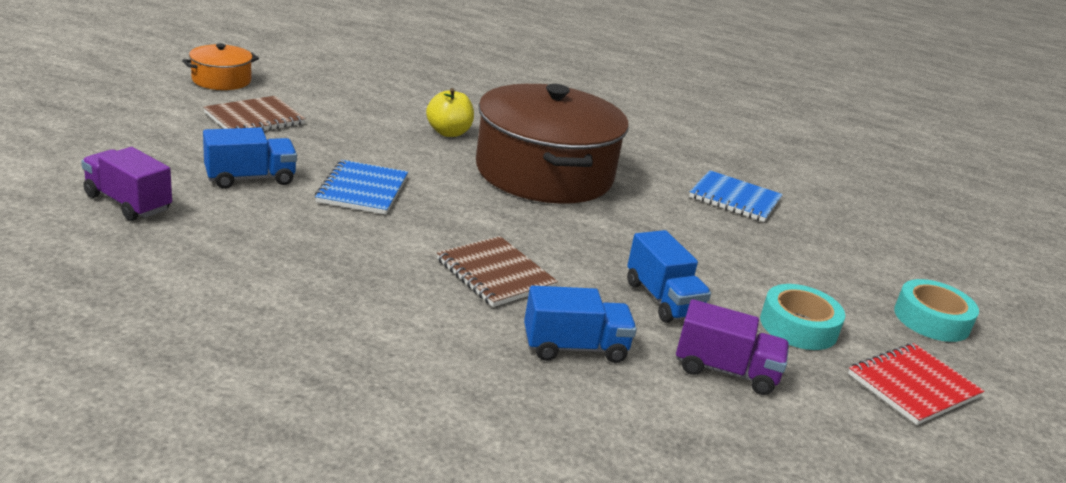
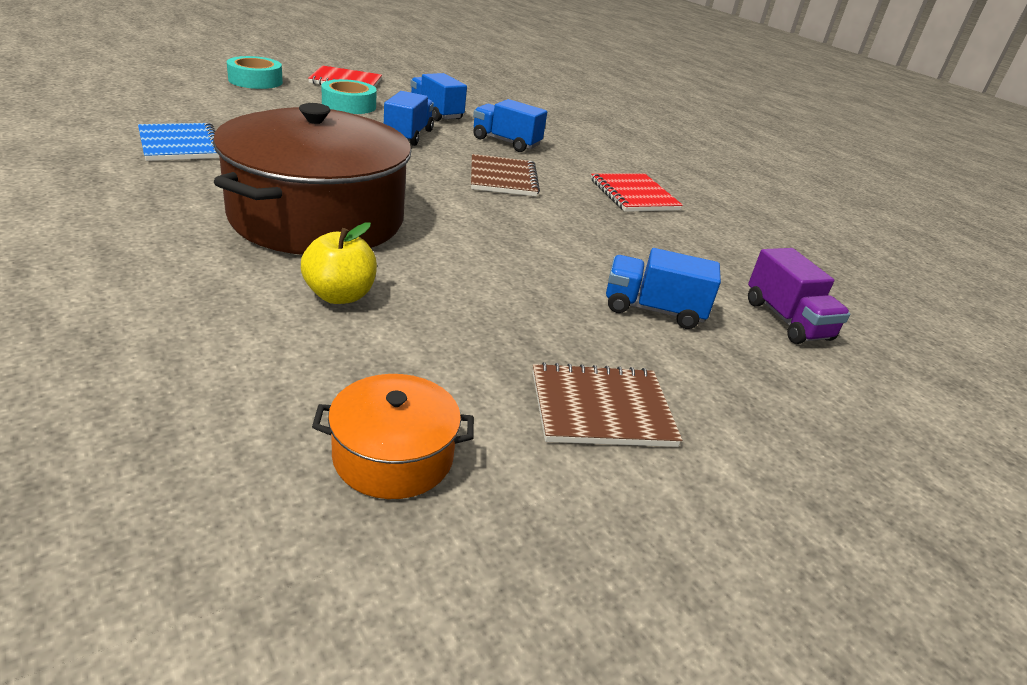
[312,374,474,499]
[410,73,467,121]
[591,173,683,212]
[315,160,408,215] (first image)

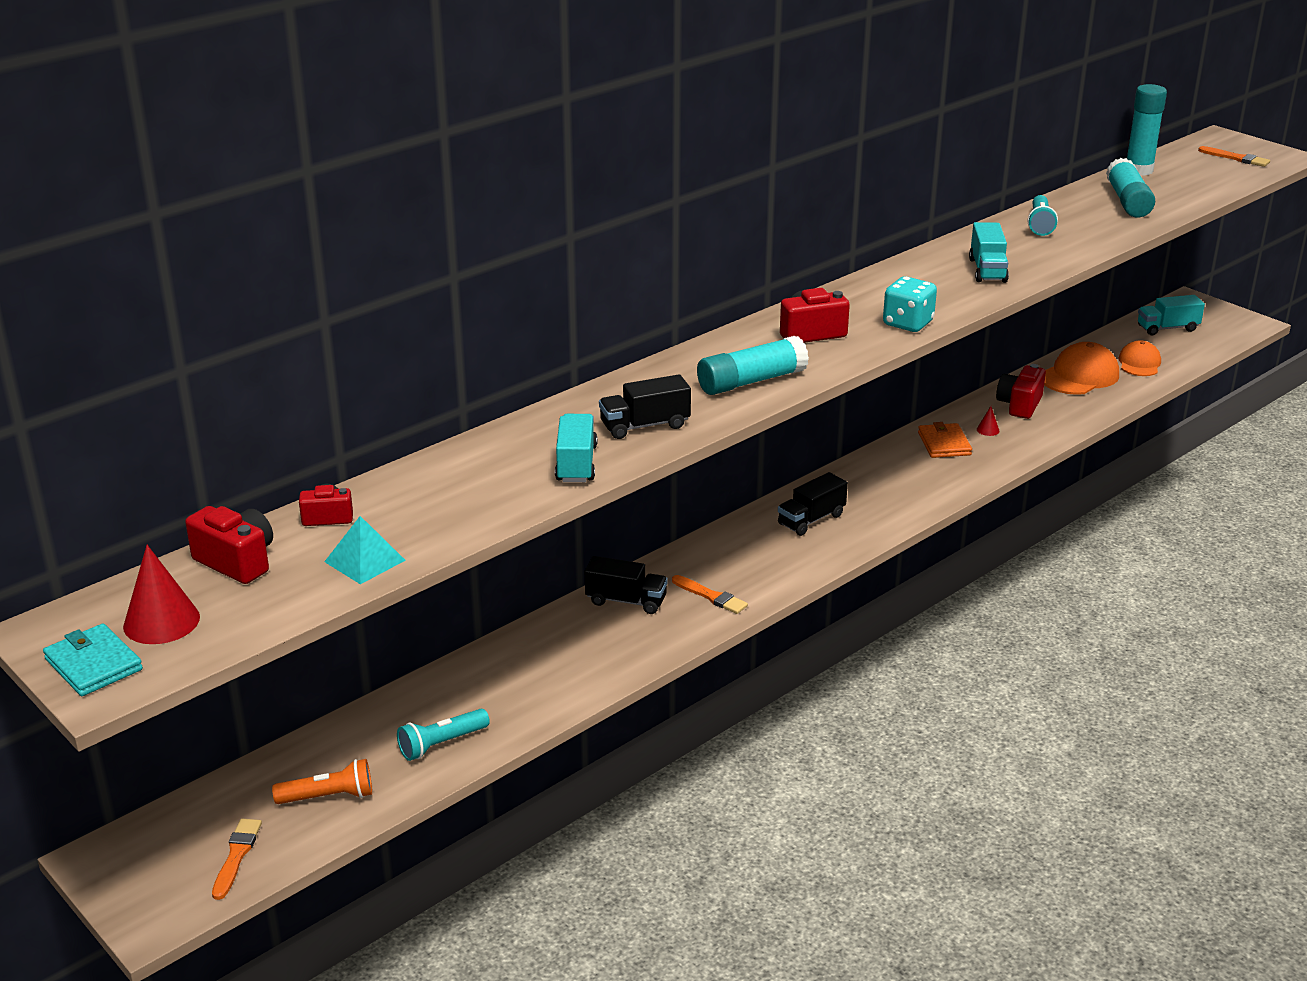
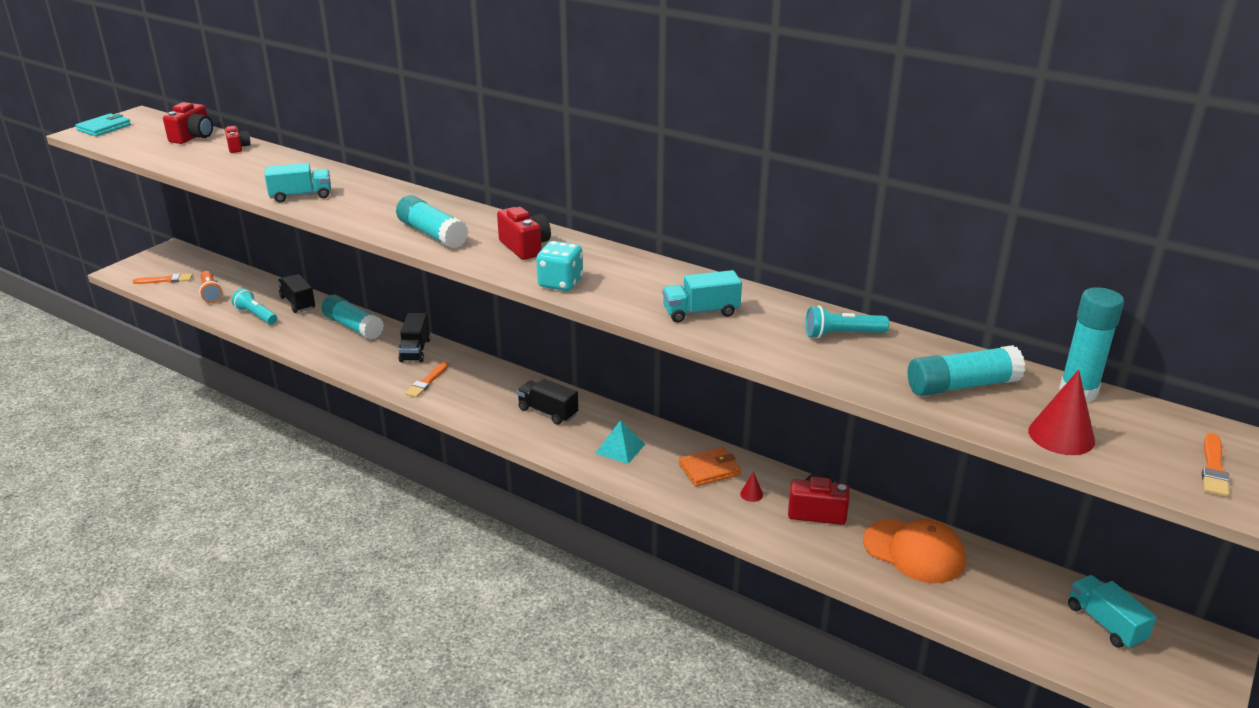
[278,274,315,313]
[322,295,384,340]
[596,420,645,464]
[1028,370,1095,455]
[1118,340,1161,376] (first image)

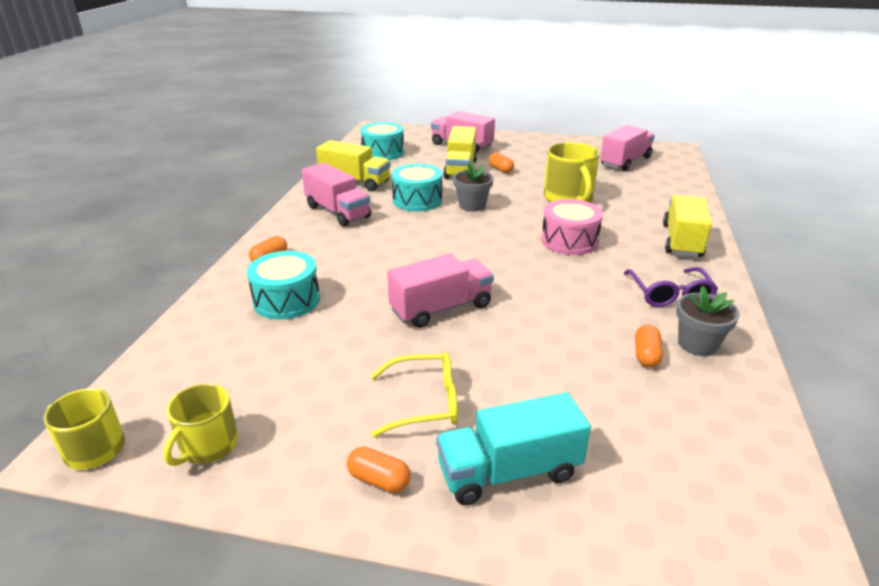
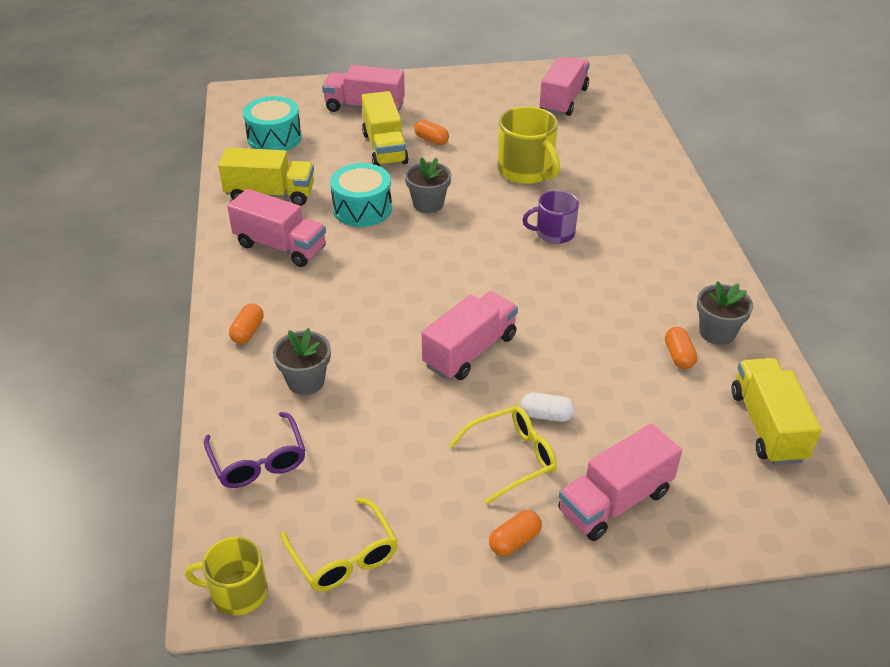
[204,412,305,488]
[273,328,331,395]
[281,497,398,591]
[489,510,542,556]
[521,393,575,422]
[522,190,579,244]
[558,423,682,541]
[731,358,821,465]

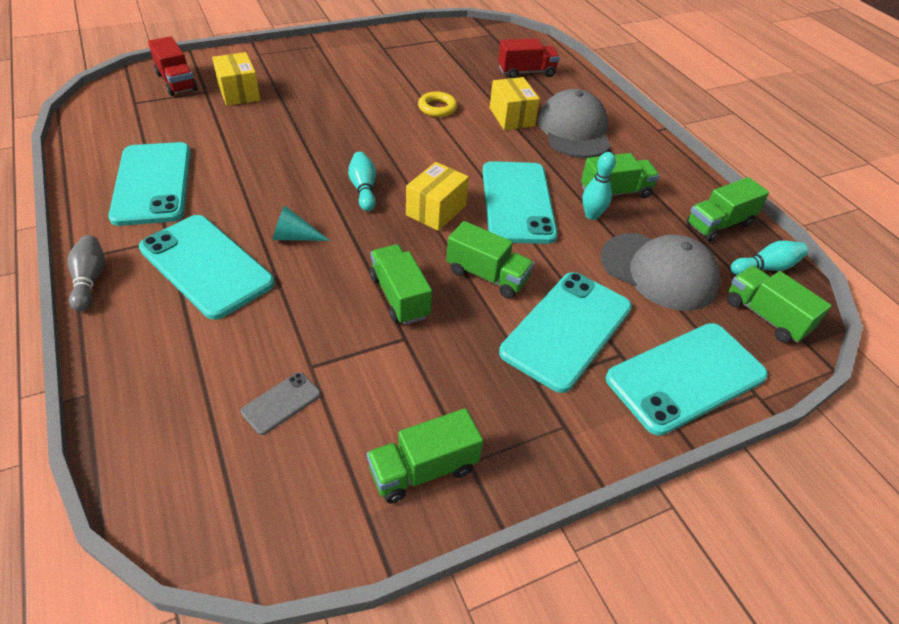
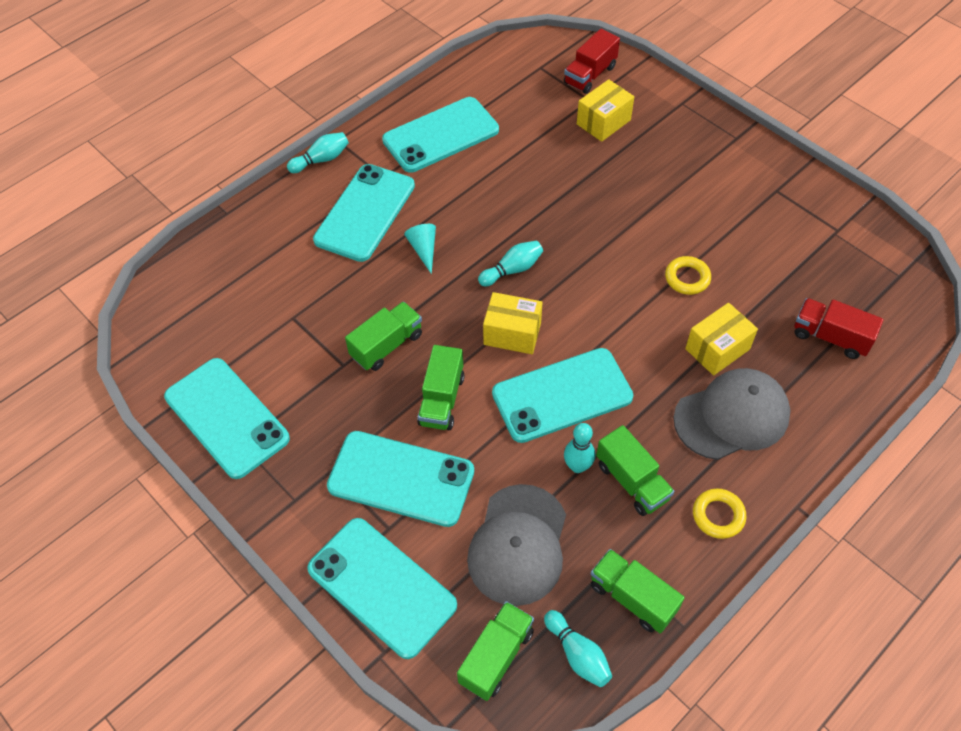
[164,358,290,479]
[287,132,349,173]
[693,489,746,539]
[794,298,884,359]
[241,372,321,435] (first image)

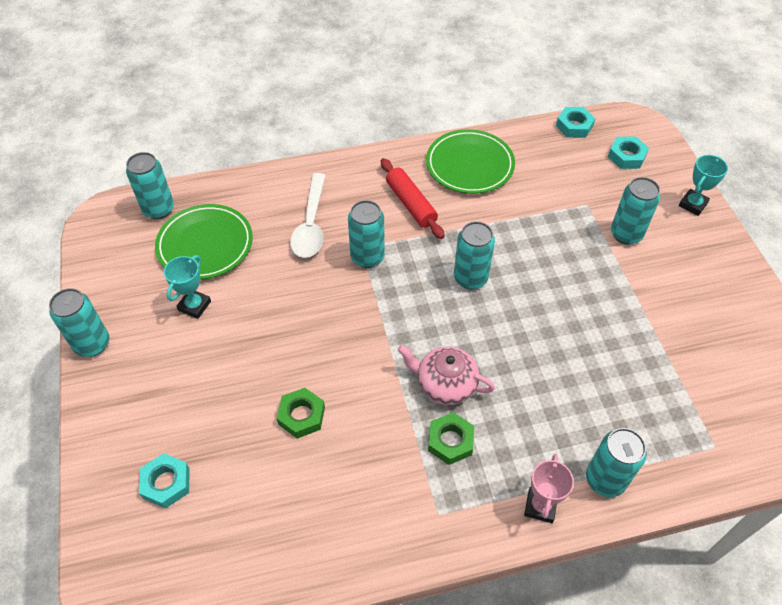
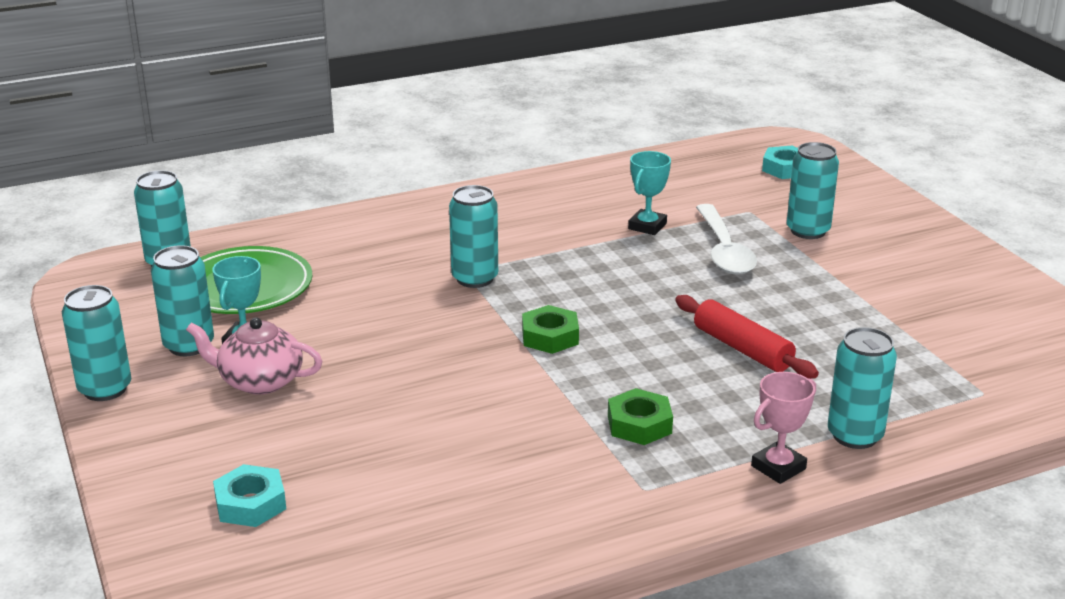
[151,245,214,356]
[186,317,323,395]
[522,305,579,354]
[628,151,671,235]
[675,295,819,379]
[696,204,757,275]
[751,372,816,484]
[426,129,515,194] (first image)
[556,107,596,138] (first image)

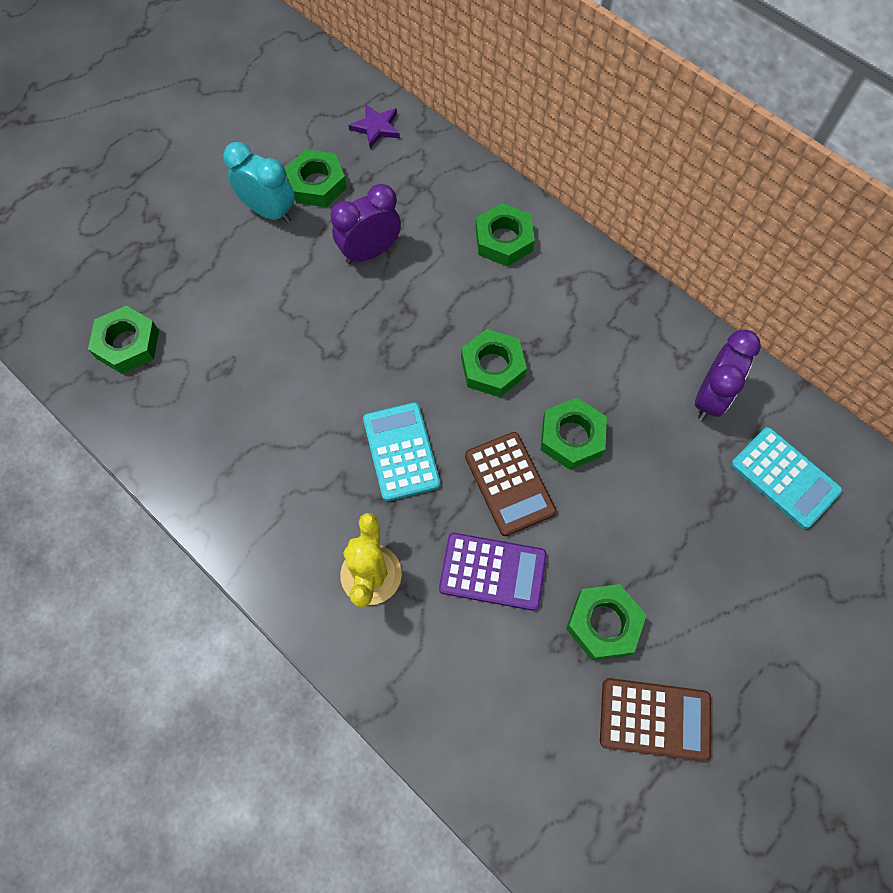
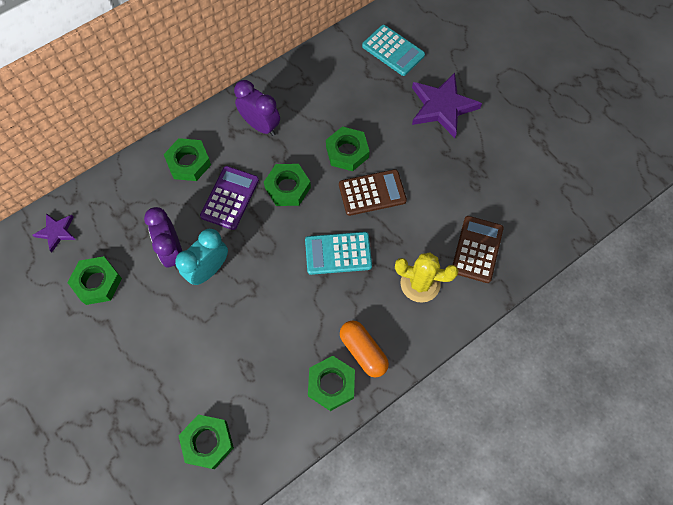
[175,229,228,285]
[200,166,259,230]
[234,80,280,136]
[308,356,355,411]
[340,321,389,378]
[362,25,425,76]
[412,73,482,138]
[453,216,504,283]

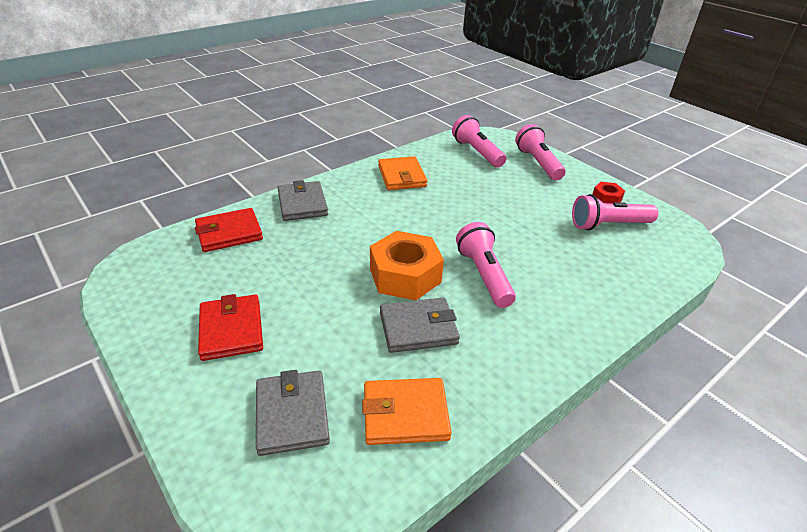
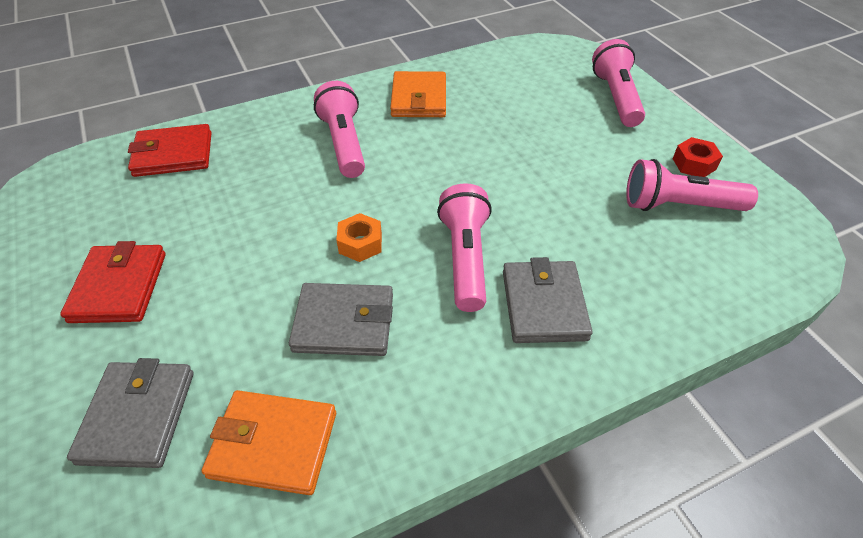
[314,81,365,178]
[336,213,382,262]
[503,257,593,343]

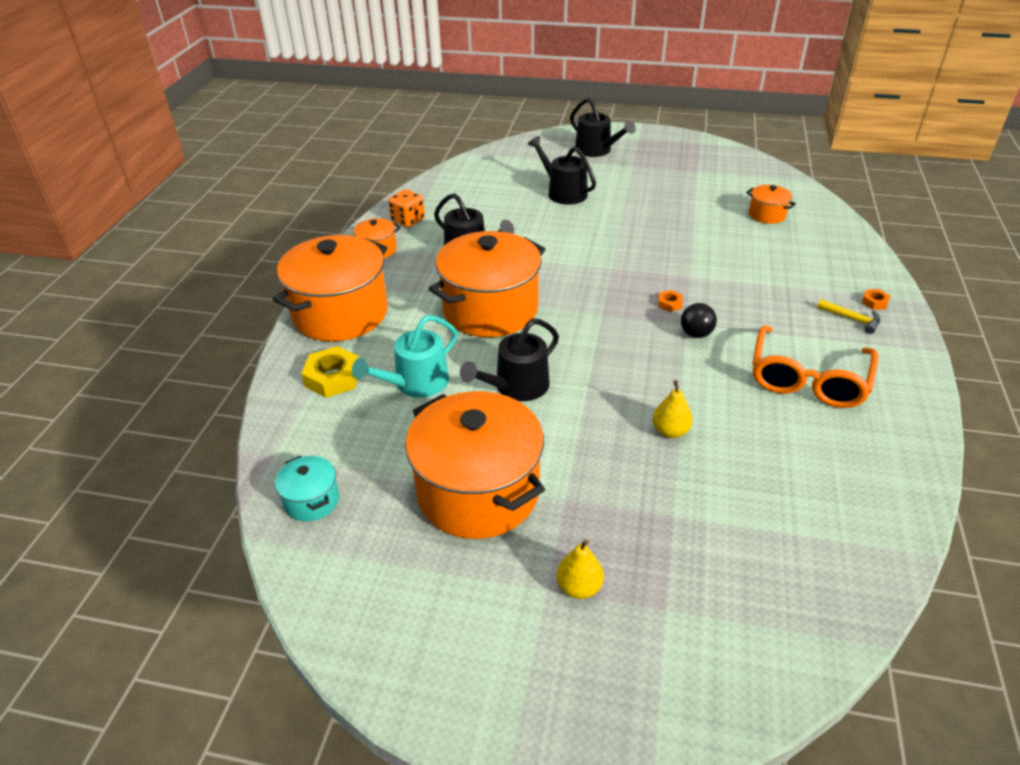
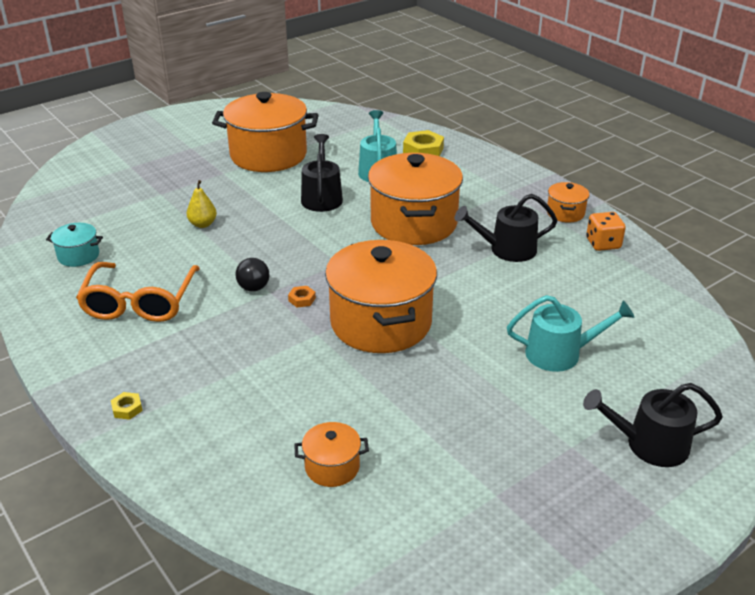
[46,223,103,267]
[76,262,200,322]
[111,392,143,420]
[325,240,437,353]
[507,295,634,372]
[556,539,604,599] (first image)
[817,299,881,334] (first image)

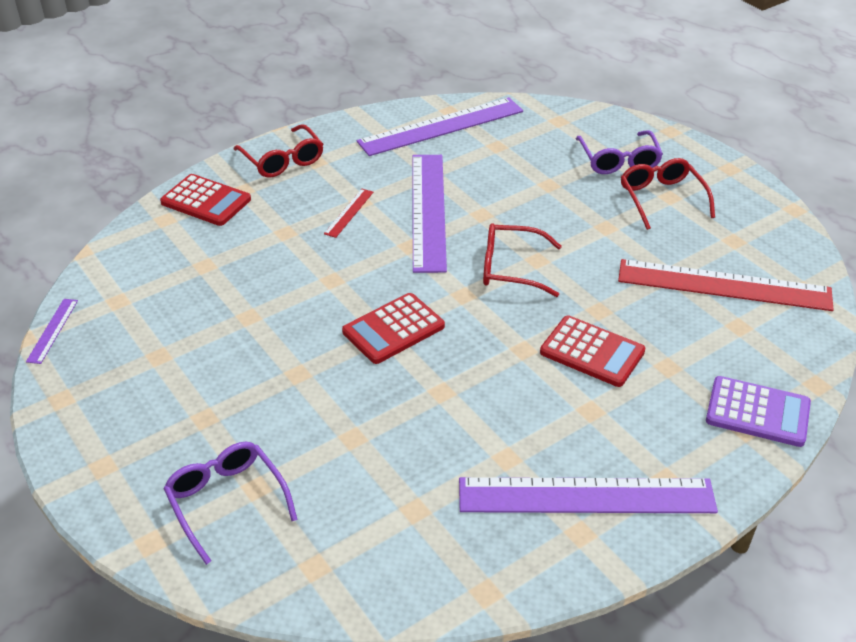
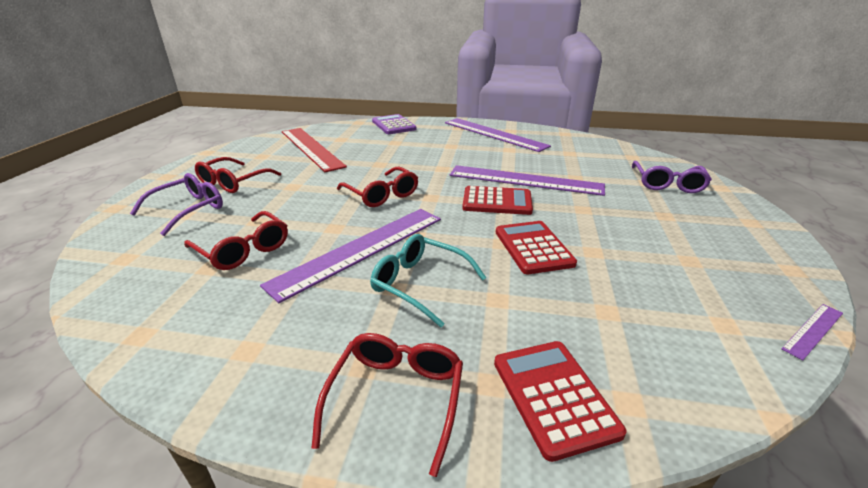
[184,211,288,270]
[370,234,486,327]
[450,165,605,196]
[496,221,577,274]

